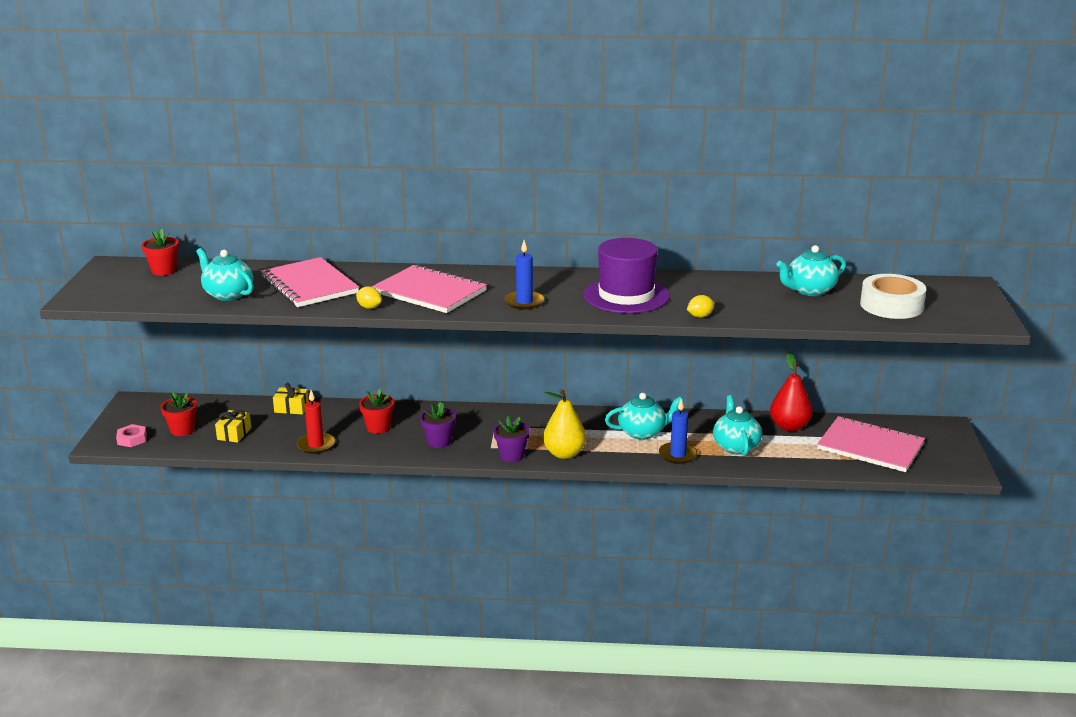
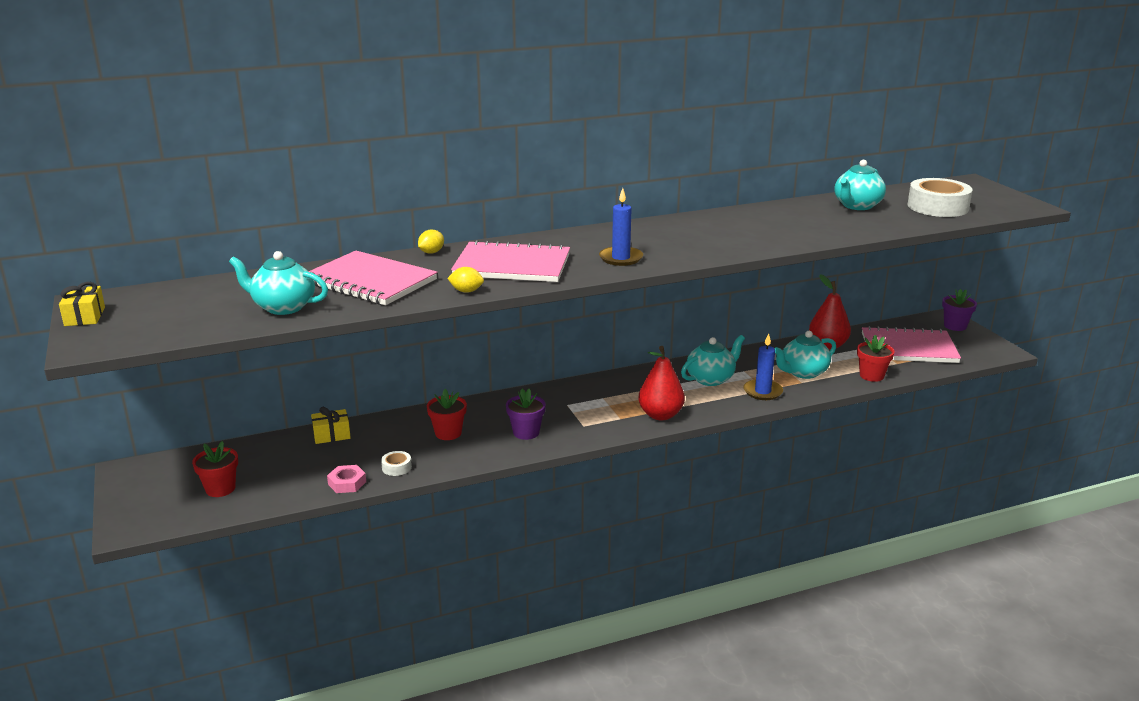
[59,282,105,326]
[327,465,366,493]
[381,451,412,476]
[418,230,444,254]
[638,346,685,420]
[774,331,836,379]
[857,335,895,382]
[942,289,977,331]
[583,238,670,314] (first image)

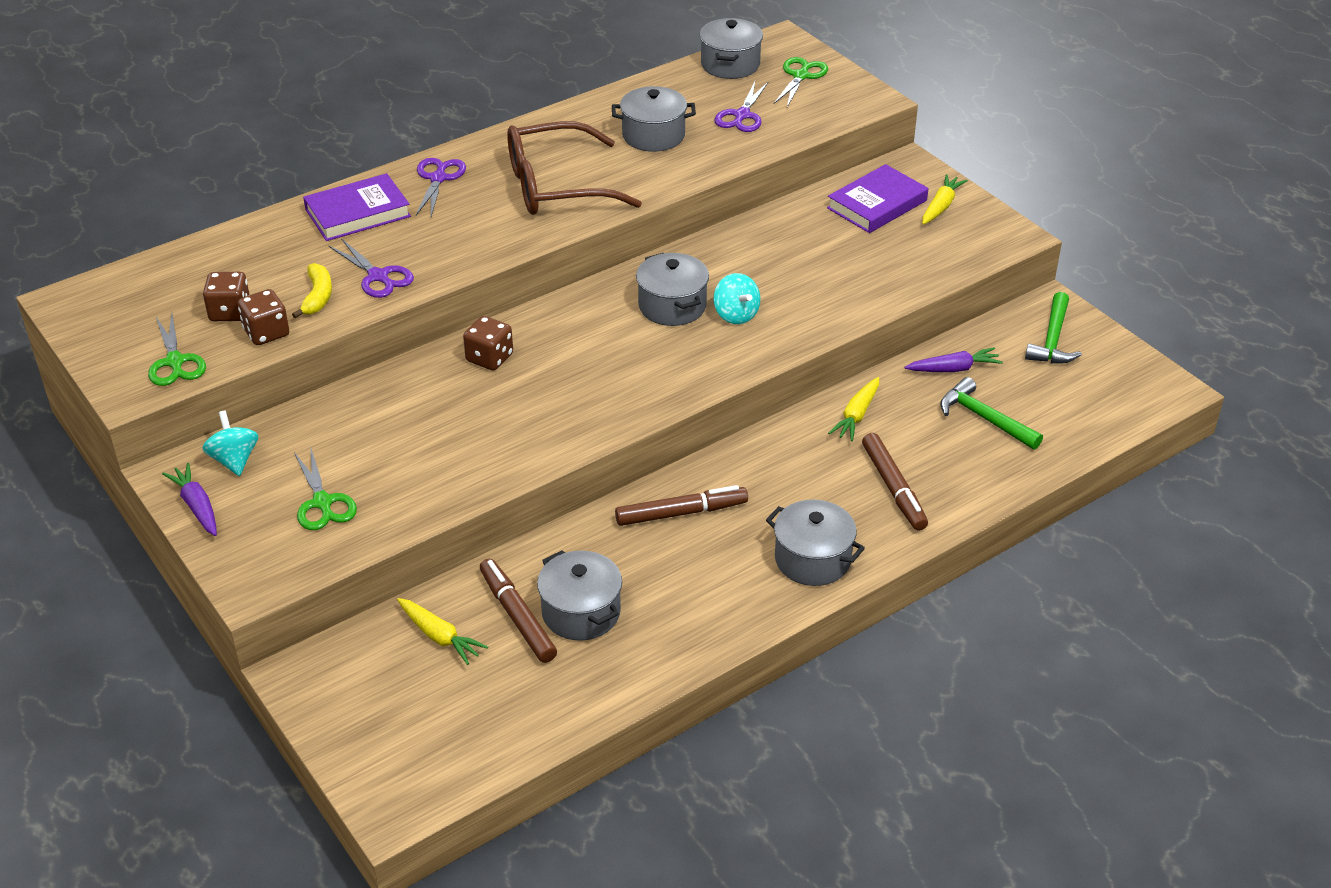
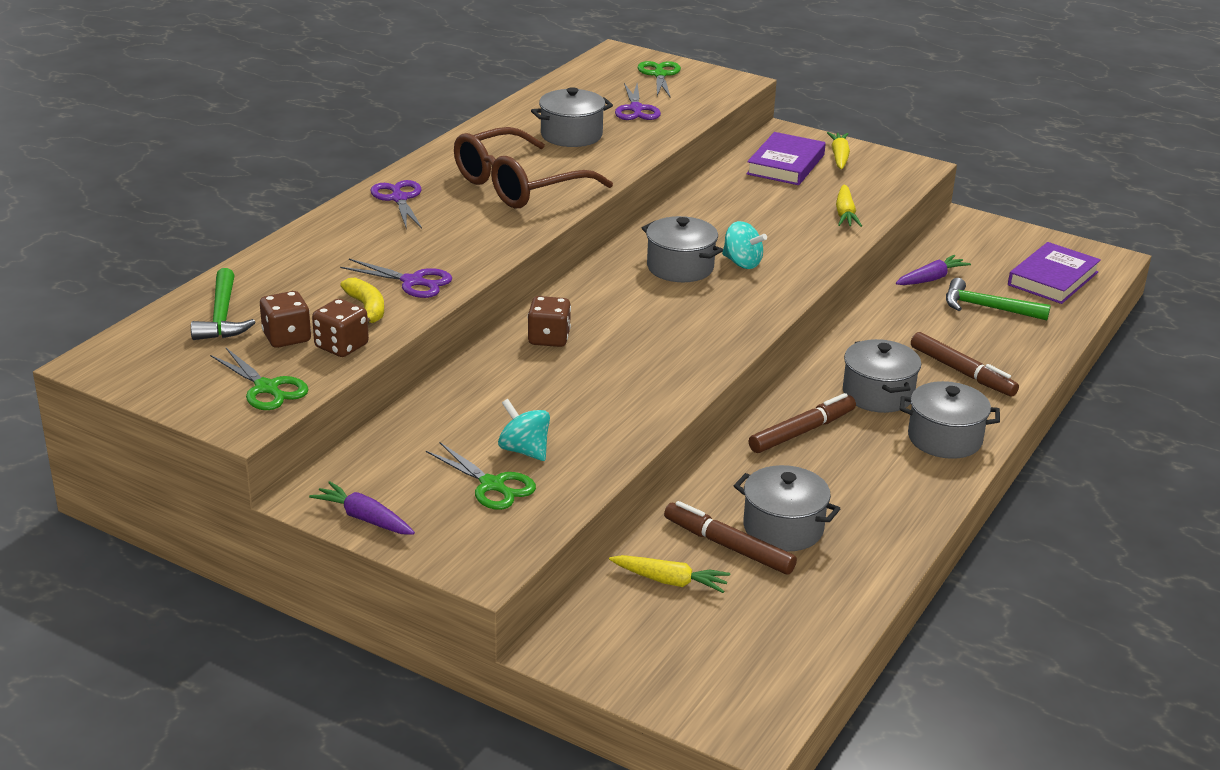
[191,268,256,340]
[498,399,550,461]
[836,184,862,227]
[843,339,921,413]
[1008,242,1101,304]

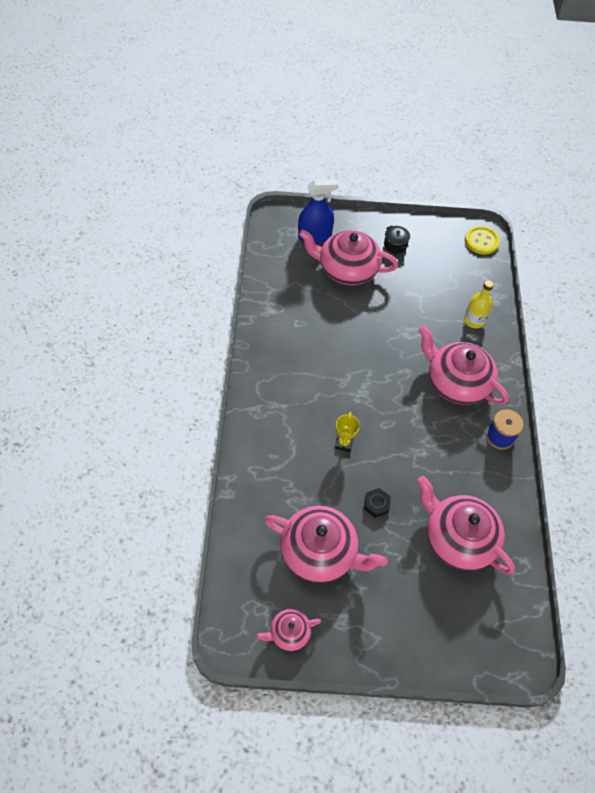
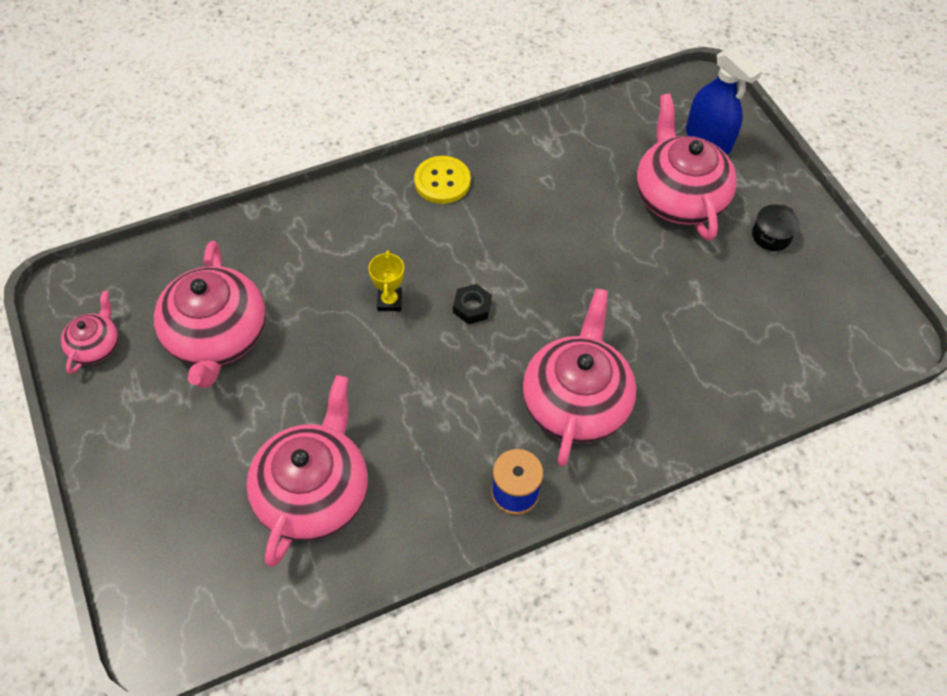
[61,291,118,374]
[368,250,404,311]
[414,156,471,204]
[453,284,492,324]
[464,280,494,328] (first image)

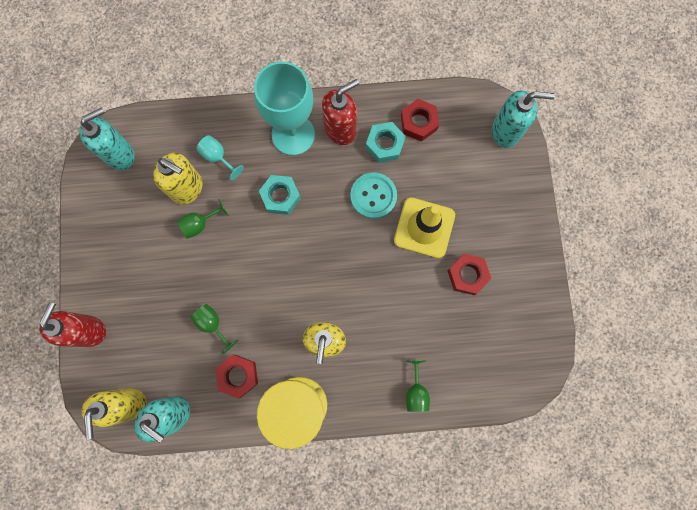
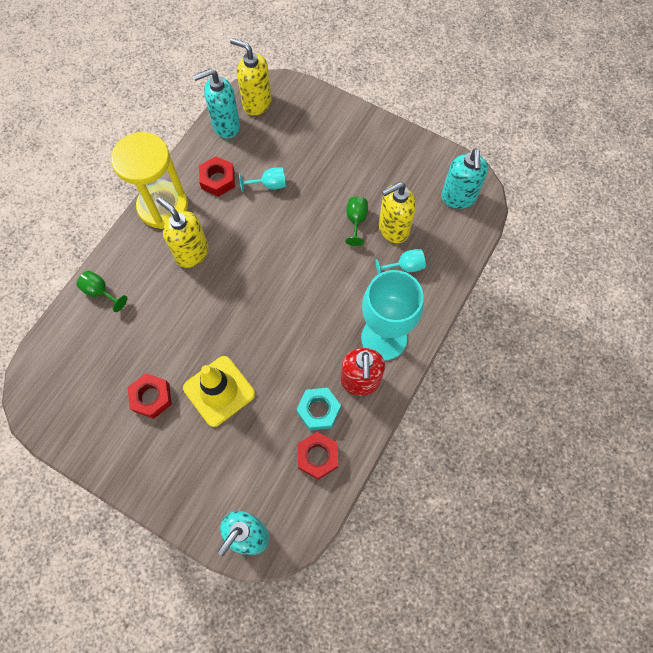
[239,168,286,193]
[39,302,106,347] (first image)
[259,175,301,215] (first image)
[350,173,397,219] (first image)

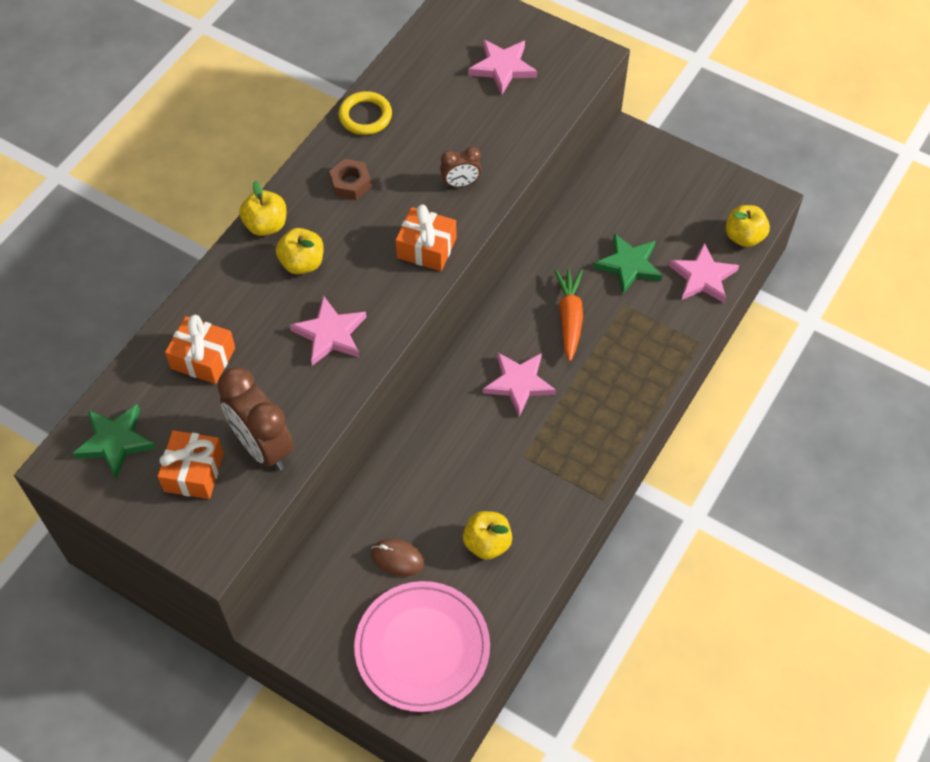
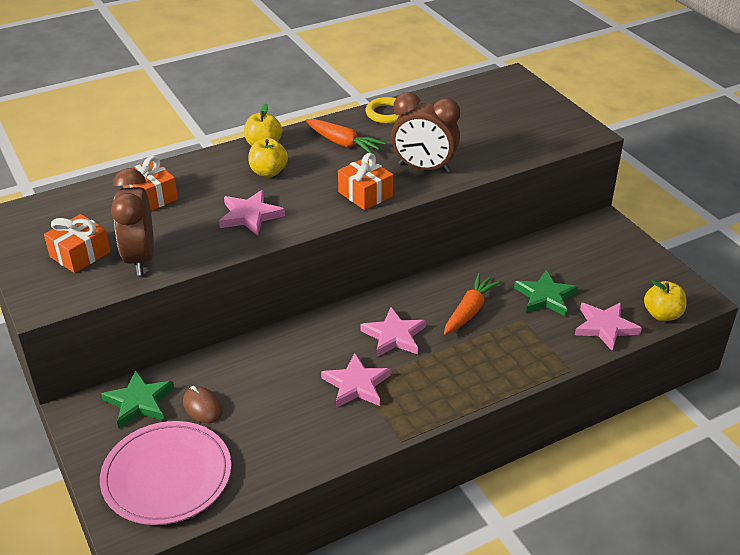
[101,370,174,428]
[306,119,386,154]
[321,353,391,408]
[391,92,460,173]
[463,511,512,560] (first image)

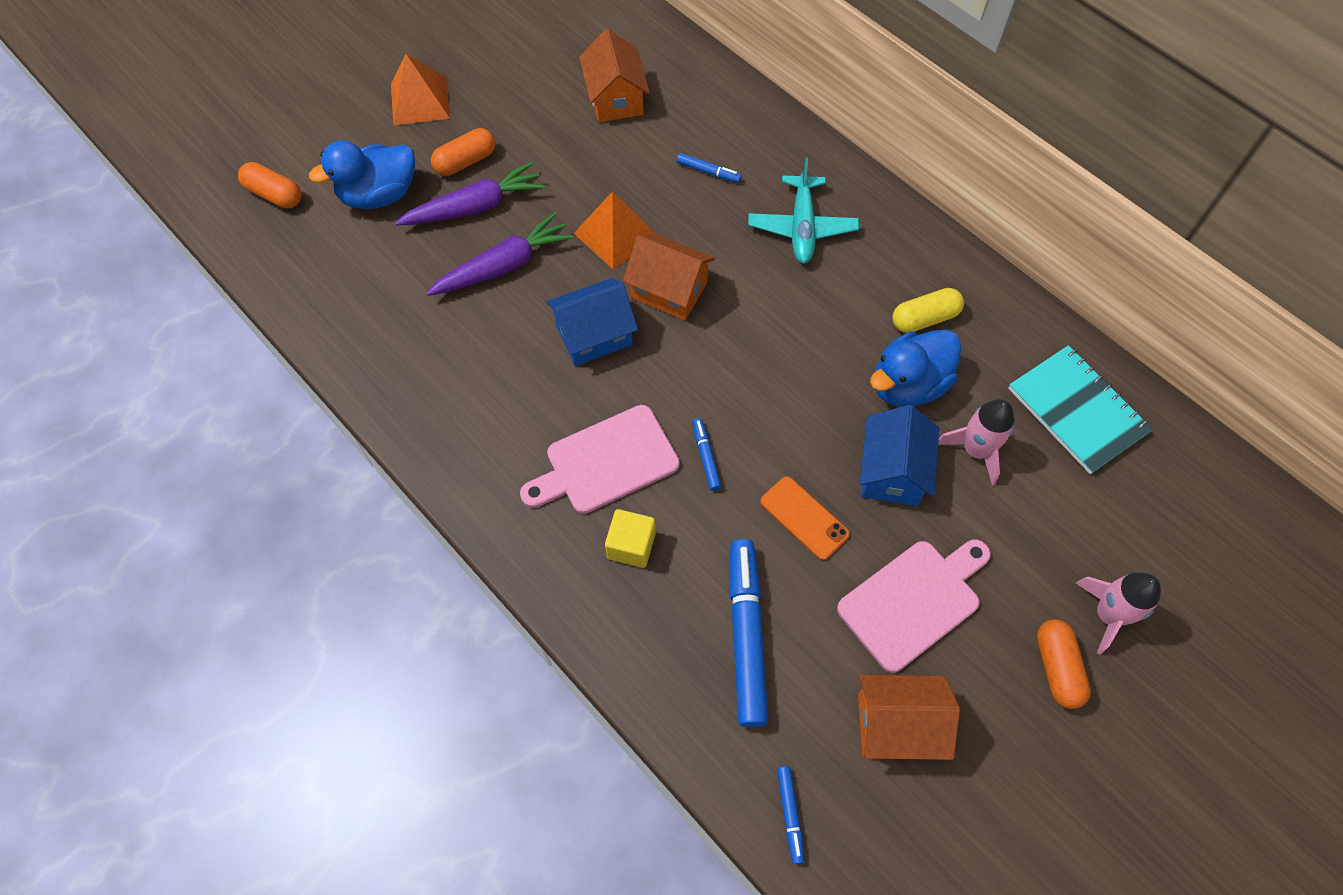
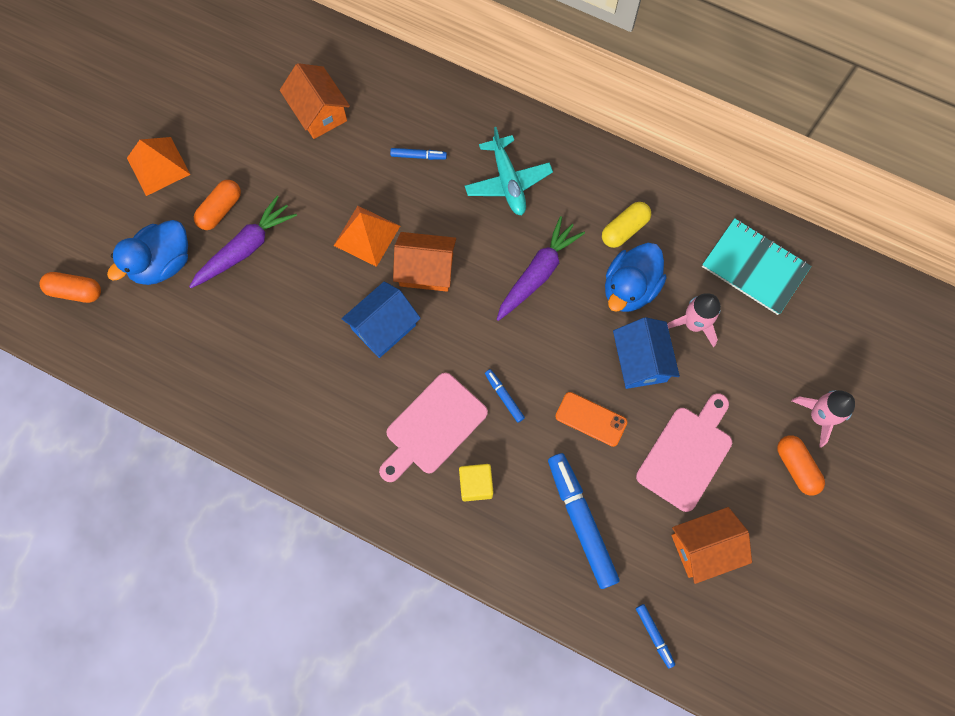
[497,216,585,321]

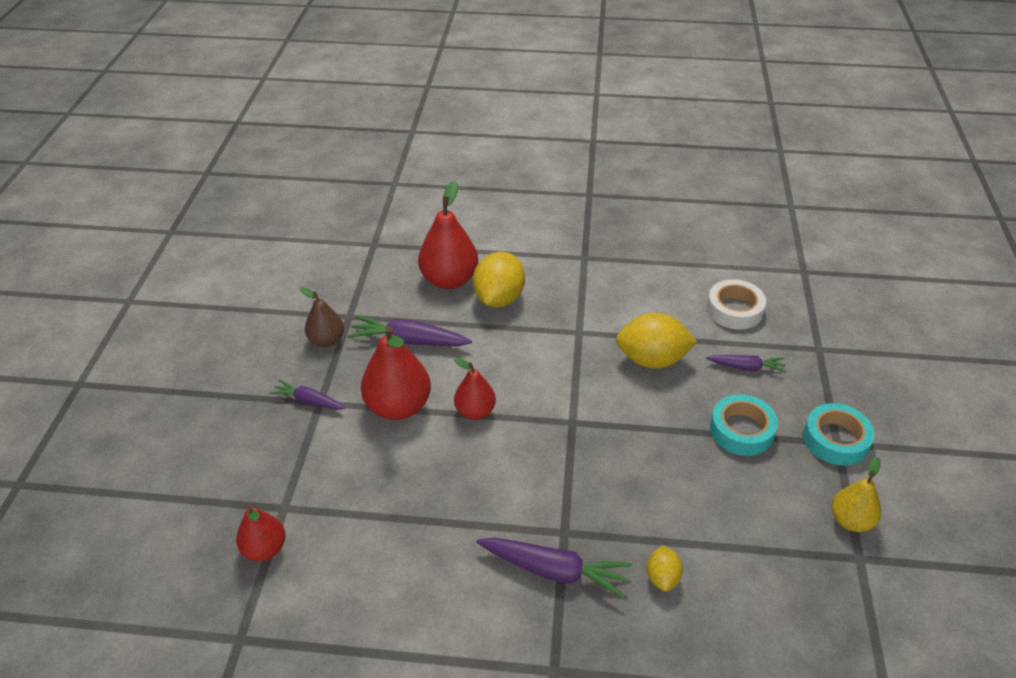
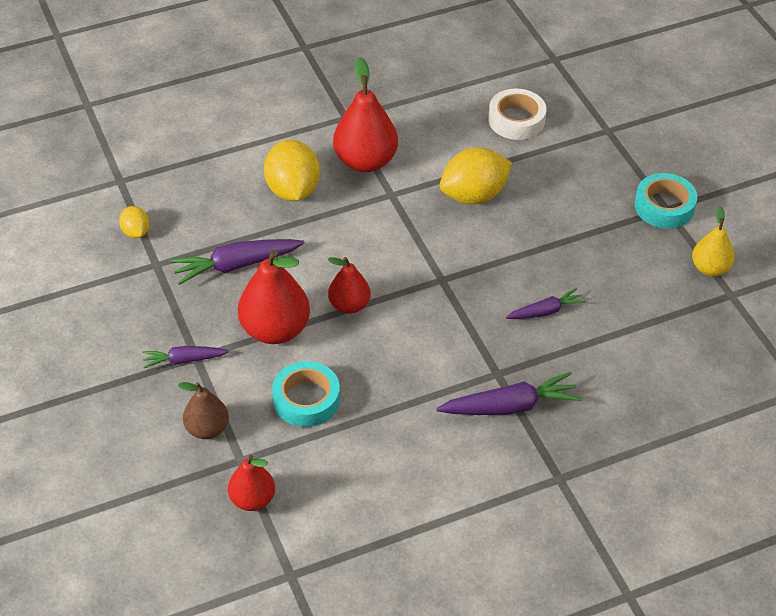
[119,206,150,238]
[178,382,229,439]
[272,361,340,427]
[333,57,398,172]
[506,288,586,319]

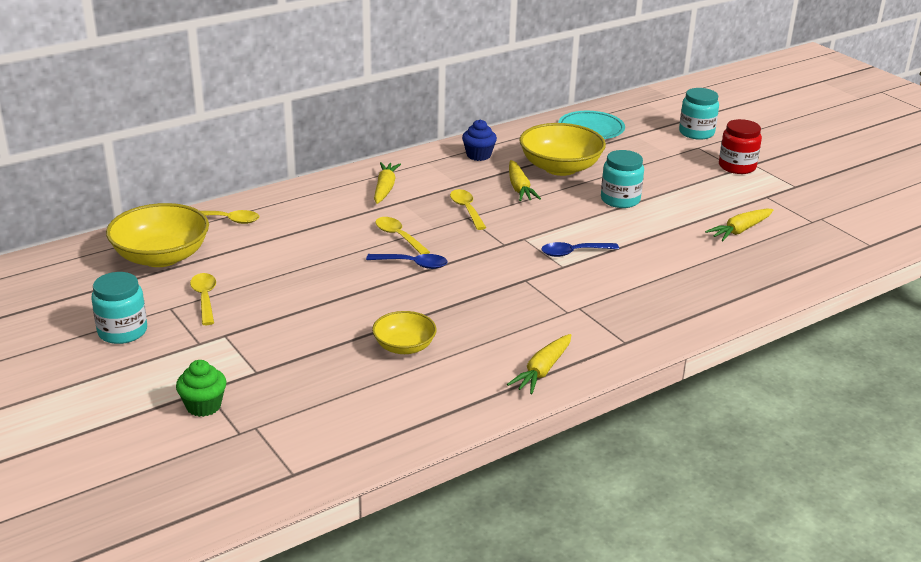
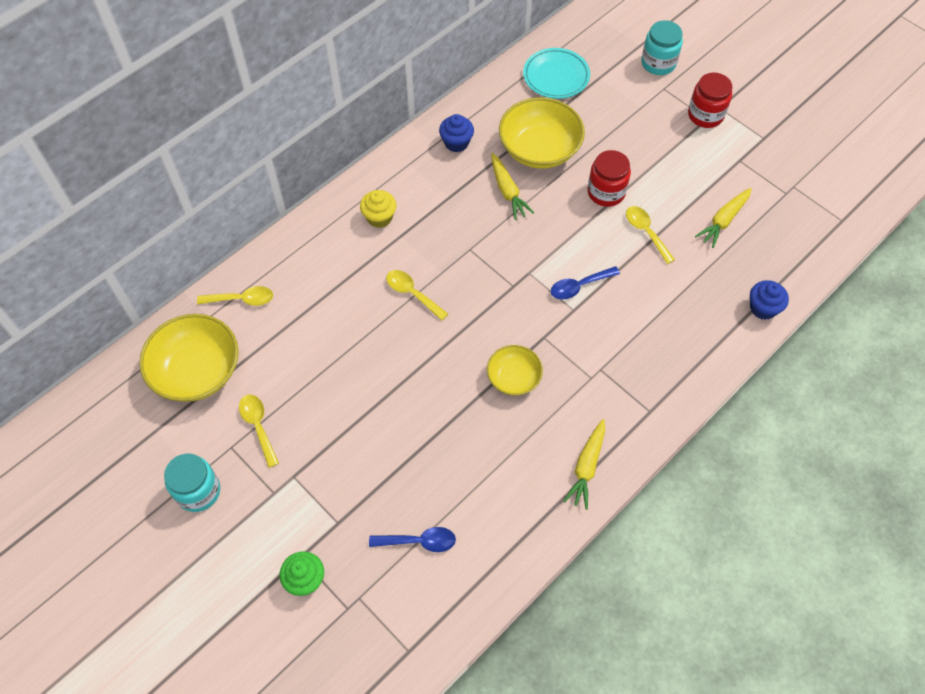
[360,190,396,228]
[369,527,456,552]
[487,345,543,396]
[587,150,631,207]
[626,206,675,264]
[750,280,789,320]

